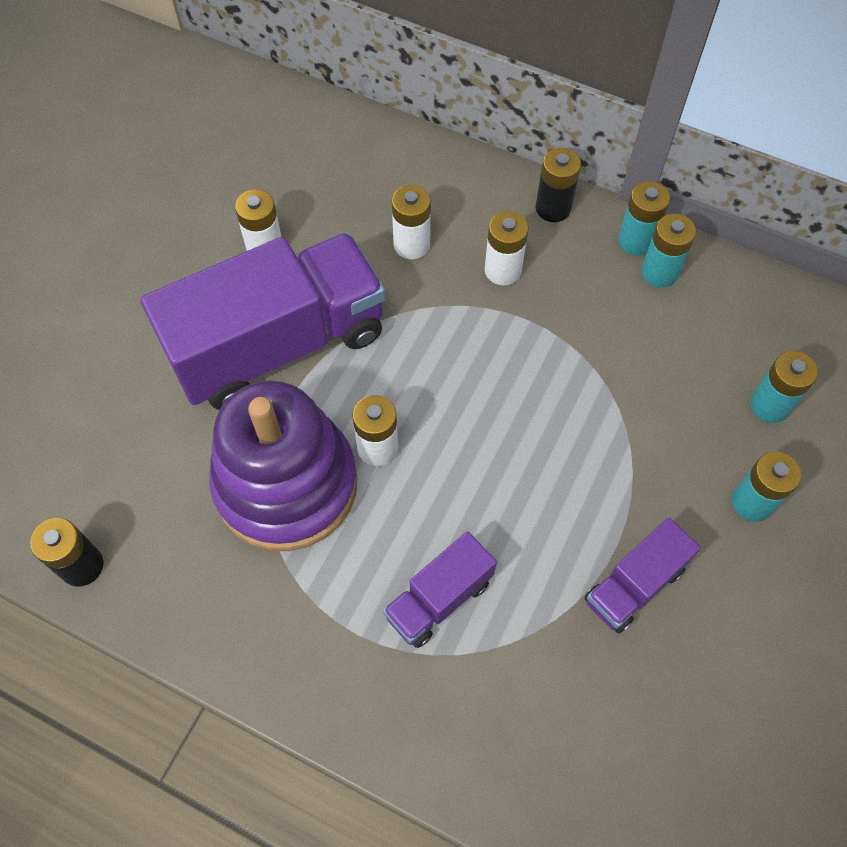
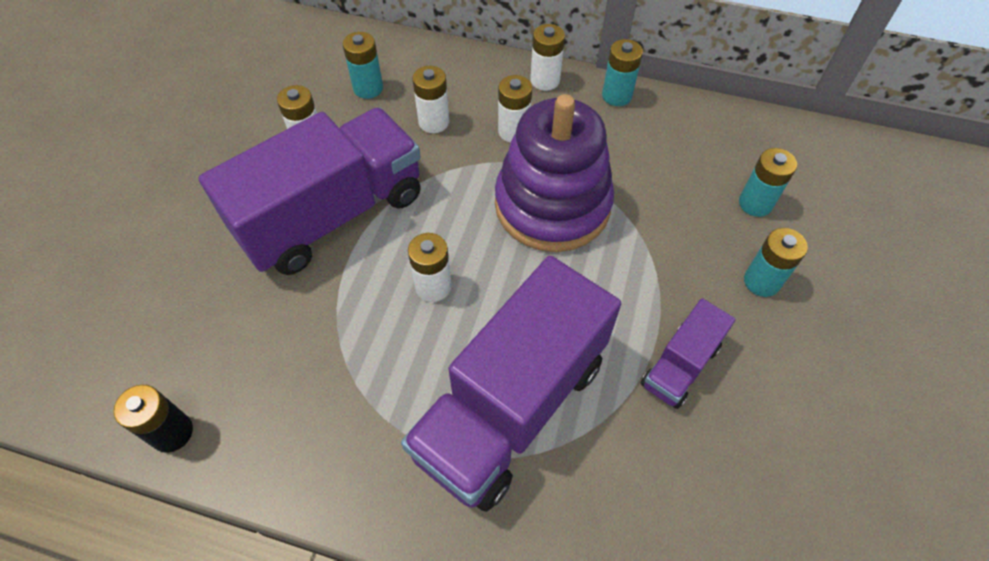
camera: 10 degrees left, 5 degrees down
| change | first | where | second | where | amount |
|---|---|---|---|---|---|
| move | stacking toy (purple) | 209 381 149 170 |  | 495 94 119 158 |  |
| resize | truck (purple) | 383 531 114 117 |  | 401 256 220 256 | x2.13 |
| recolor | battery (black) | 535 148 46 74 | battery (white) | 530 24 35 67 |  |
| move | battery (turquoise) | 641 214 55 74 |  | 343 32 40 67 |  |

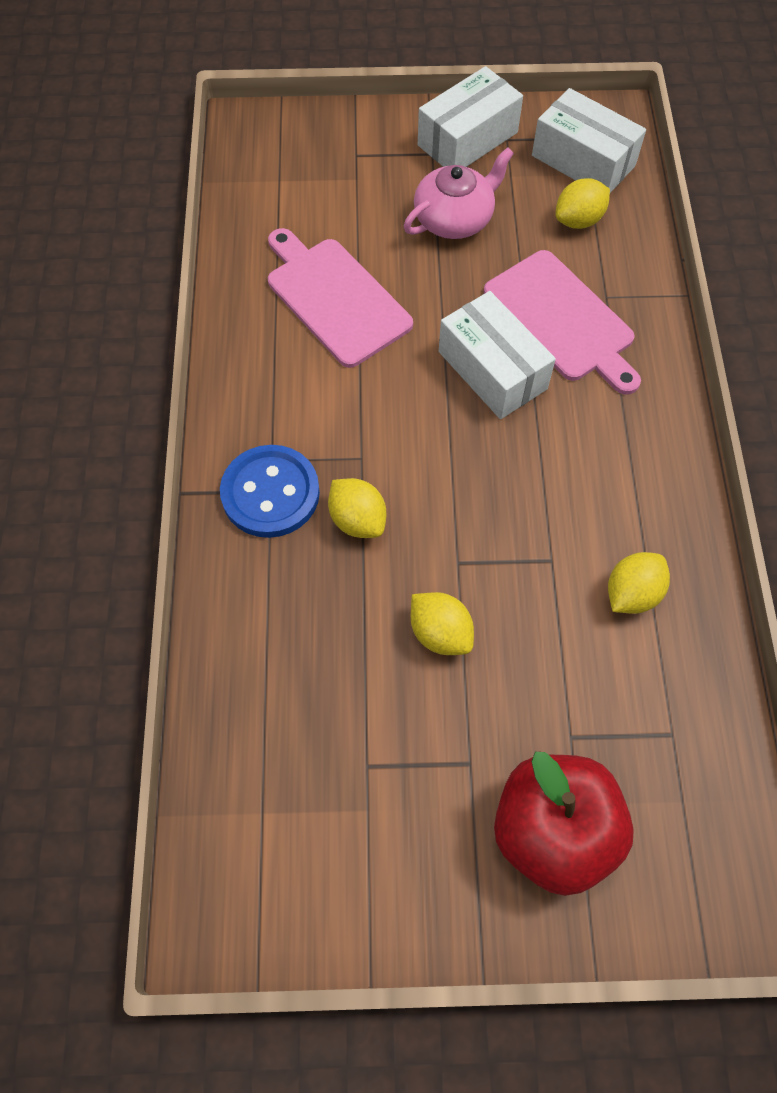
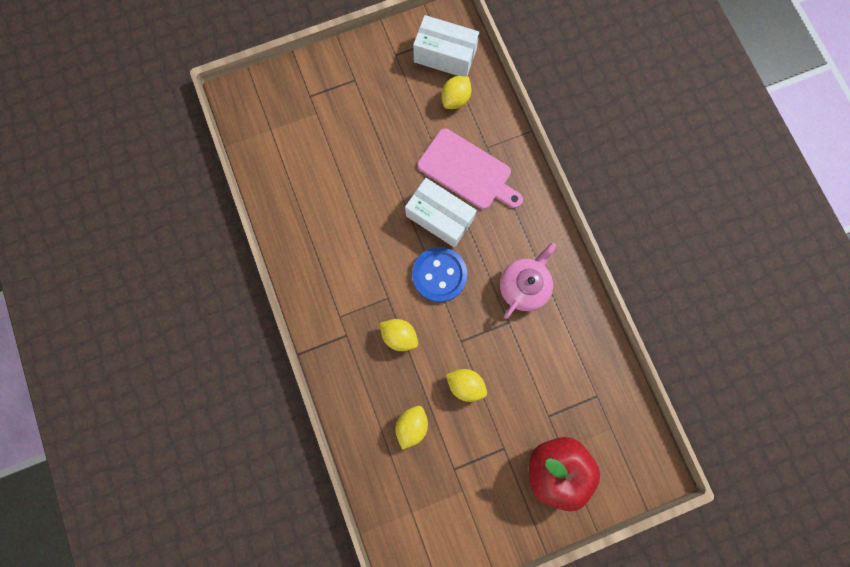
camera: 20 degrees left, 15 degrees up
| change | first | where | second | where | amount |
|---|---|---|---|---|---|
| move | button (blue) | 220 445 100 93 |  | 412 247 55 55 |  |
| delete | cutting board (pink) | 268 228 145 140 |  |  |  |
| move | teapot (pink) | 404 147 110 92 |  | 500 242 57 77 |  |
| delete | box (white) | 418 66 105 101 |  |  |  |
| move | lemon (yellow) | 608 552 62 62 |  | 396 406 32 44 |  |

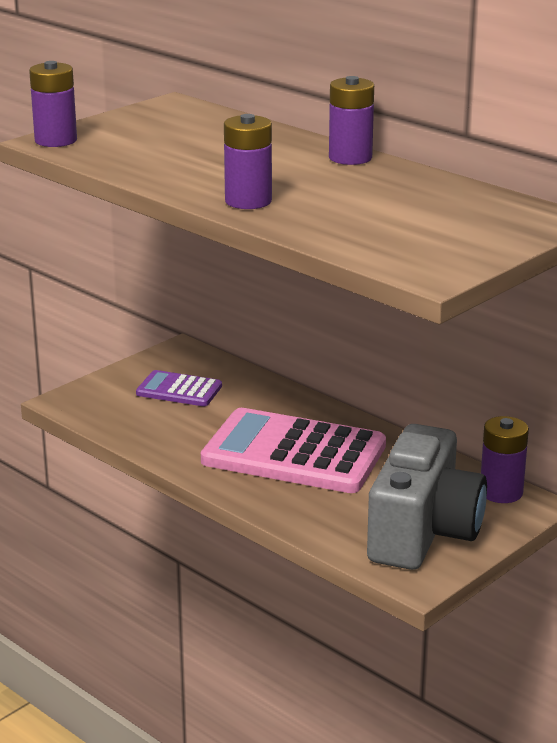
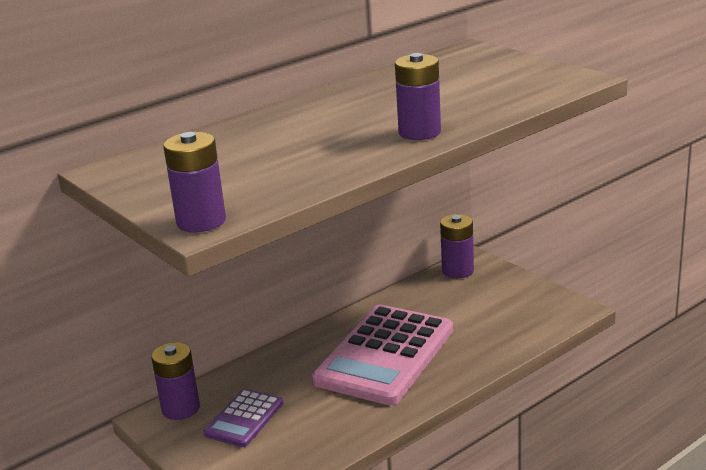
camera: 80 degrees left, 0 degrees up
| change | first | where | second | where | amount |
|---|---|---|---|---|---|
| move | battery (purple) | 329 76 45 89 |  | 151 342 49 78 |  |
| delete | camera (grey) | 367 424 120 146 |  |  |  |

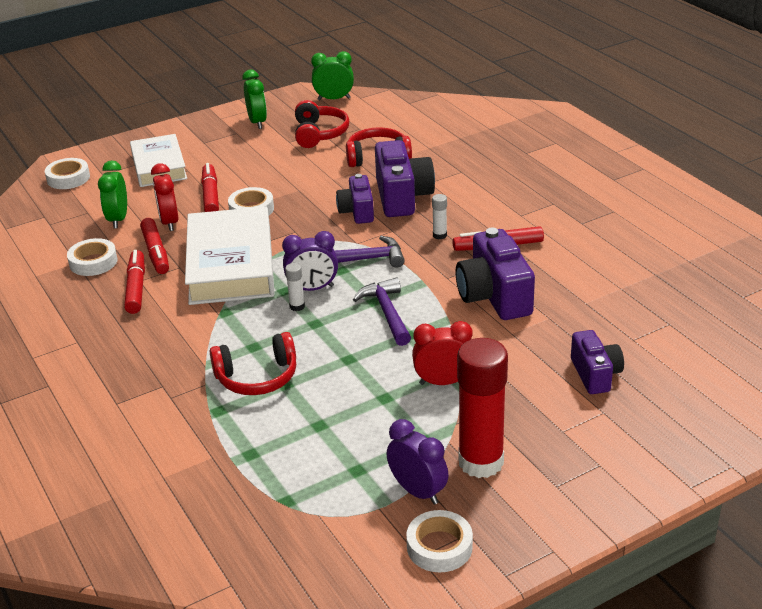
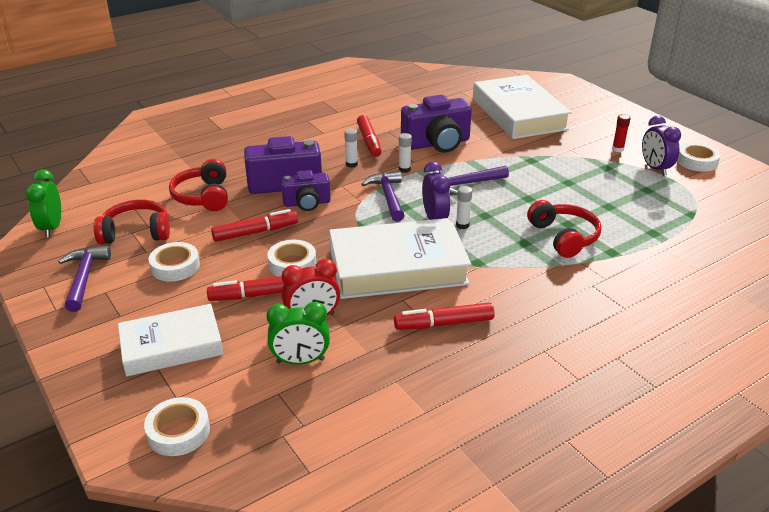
camera: 95 degrees left, 0 degrees up
| change | first | where | second | where | amount |
|---|---|---|---|---|---|
| move | tape (white) | 67 238 51 38 |  | 148 242 52 40 |  |
| move | marker (red) | 140 218 29 56 |  | 211 209 87 33 |  |
| replace | clock (green) | 242 70 25 59 | hammer (purple) | 58 245 53 67 |  |
| rotate | clock (purple) | 387 419 61 86 |  | 642 116 39 60 | 60 degrees counterclockwise |
| delete | clock (red) | 412 321 60 64 |  |  |  |
| resize | glue stick (red) | 457 338 51 140 |  | 612 114 19 38 | x0.41 |
| replace | camera (purple) | 571 330 53 64 | book (white) | 473 75 99 64 |  |
| insert |  |  | glue stick (white) | 399 133 13 40 |  |

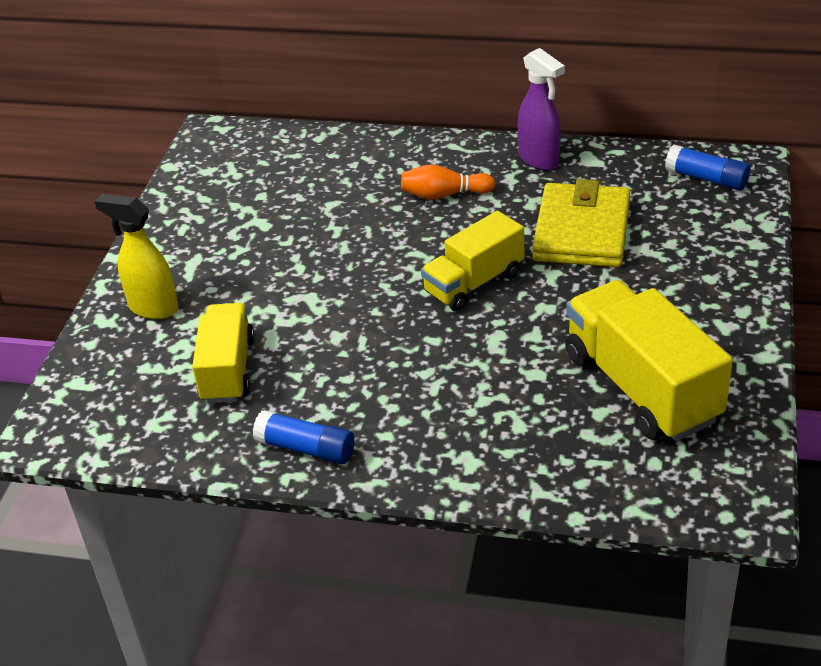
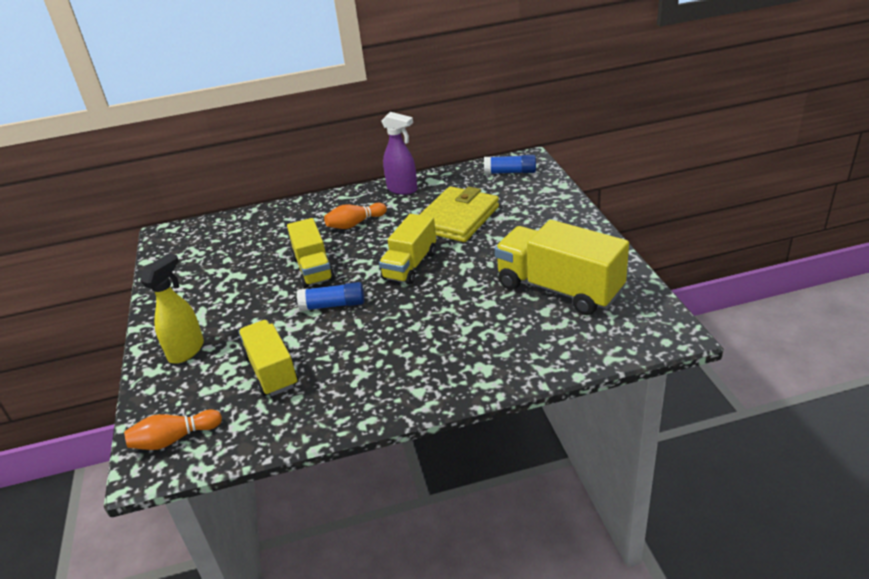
camera: 25 degrees left, 5 degrees down
| change | first | where | second | where | amount |
|---|---|---|---|---|---|
| rotate | spray bottle (yellow) | 94 194 84 125 |  | 140 253 64 111 | 120 degrees clockwise |
| move | glue stick (blue) | 253 410 102 54 |  | 297 282 67 29 |  |
| rotate | wallet (yellow) | 532 179 98 88 |  | 419 186 80 56 | 45 degrees clockwise |
| insert |  |  | bowling pin (orange) | 124 409 98 41 |  |
| insert |  |  | truck (yellow) | 287 218 48 70 |  |

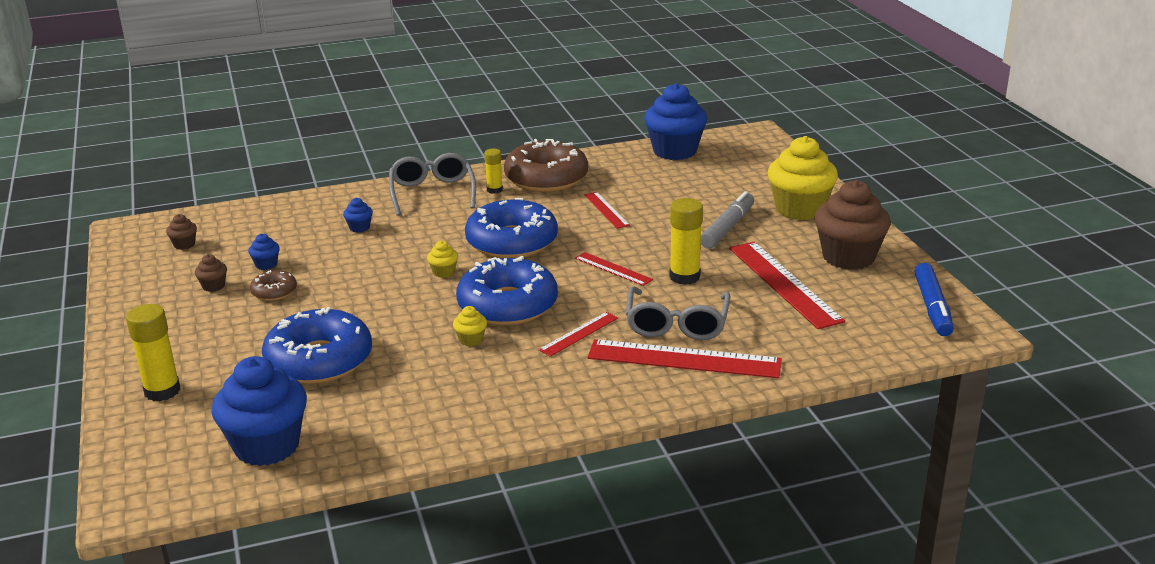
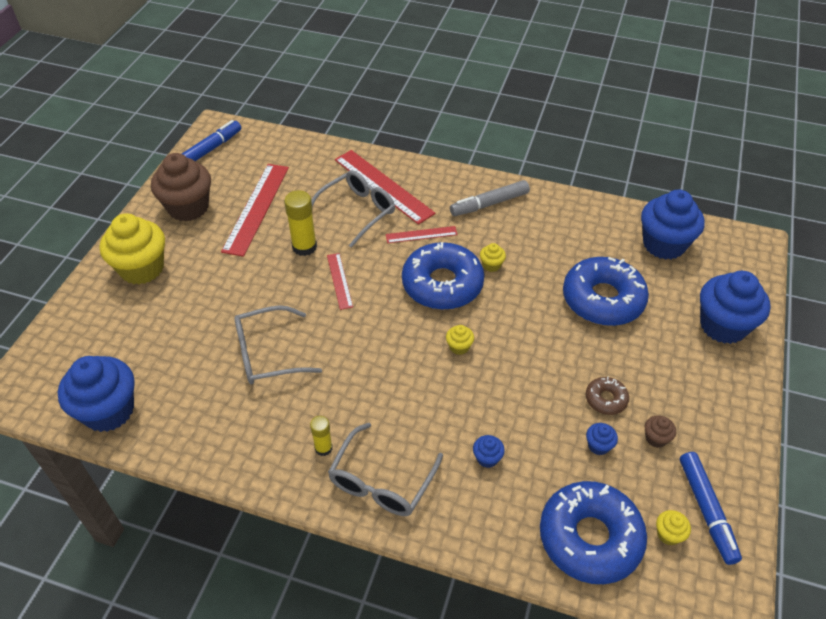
camera: 145 degrees left, 20 degrees up
| change | first | where | second | where | amount |
|---|---|---|---|---|---|
| replace | glue stick (yellow) | 126 304 55 97 | cupcake (blue) | 700 271 71 73 |  |
| recolor | cupcake (brown) | 166 214 31 36 | cupcake (yellow) | 656 510 35 35 |  |
| move | donut (blue) | 465 198 93 60 |  | 540 481 107 103 |  |
| delete | donut (brown) | 504 139 84 53 |  |  |  |
| replace | ruler (red) | 584 192 46 37 | glasses (grey) | 234 305 88 79 |  |
| move | marker (grey) | 701 191 53 58 |  | 450 180 80 36 |  |
| insert |  |  | marker (blue) | 680 452 62 113 |  |

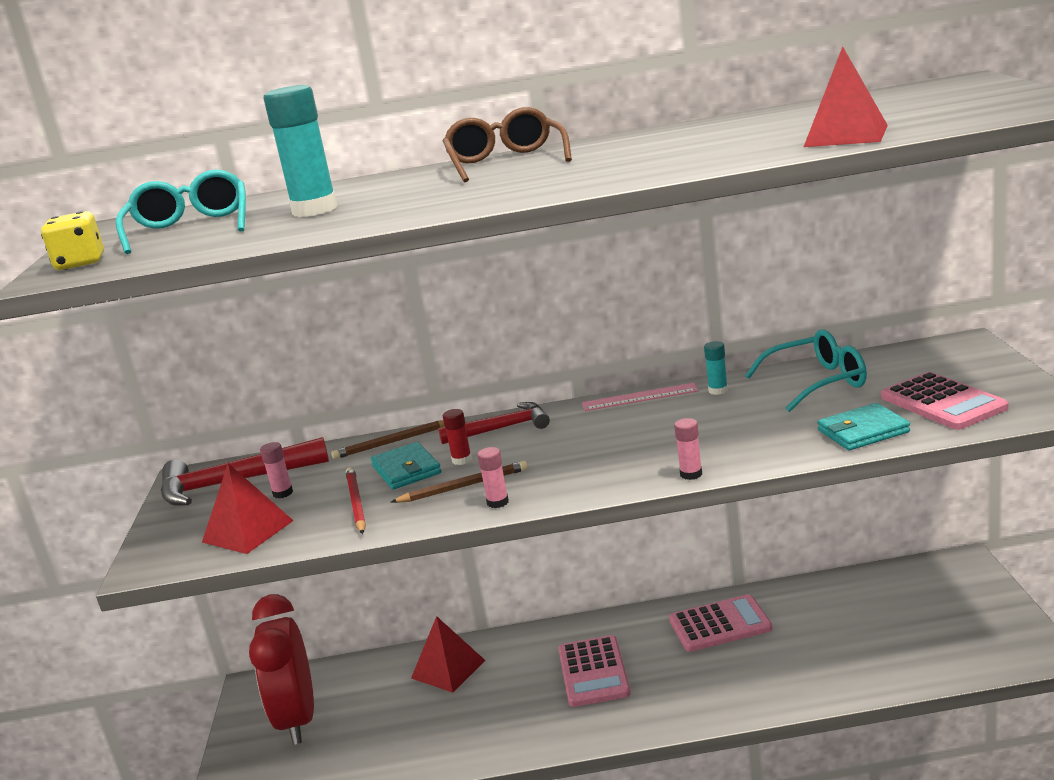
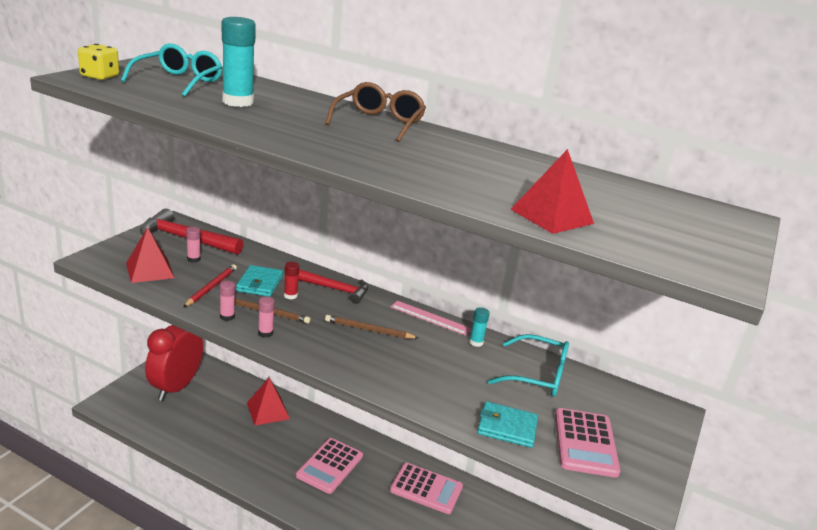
camera: 25 degrees right, 5 degrees up
| change | first | where | second | where | amount |
|---|---|---|---|---|---|
| move | pencil (brown) | 331 420 114 39 |  | 325 315 93 24 |  |
| move | glue stick (pink) | 674 418 28 62 |  | 220 281 15 40 |  |

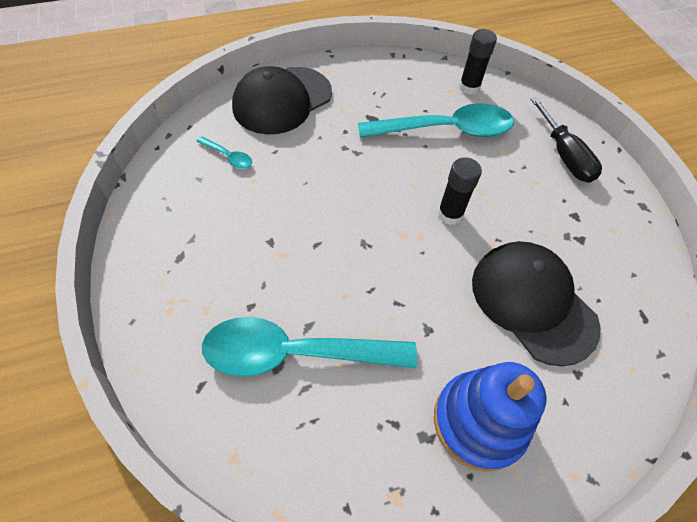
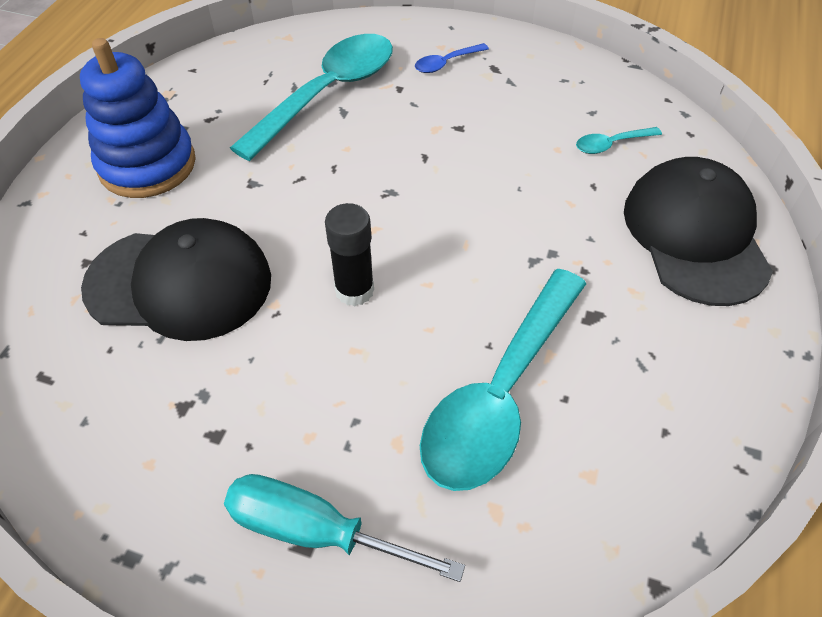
camera: 130 degrees right, 5 degrees down
| change | first | where | second | where | amount |
|---|---|---|---|---|---|
| delete | glue stick (black) | 459 29 38 66 |  |  |  |
| recolor | screwdriver (black) | 530 97 72 86 | screwdriver (turquoise) | 224 474 241 108 |  |
| insert |  |  | spoon (blue) | 415 43 74 30 |  |

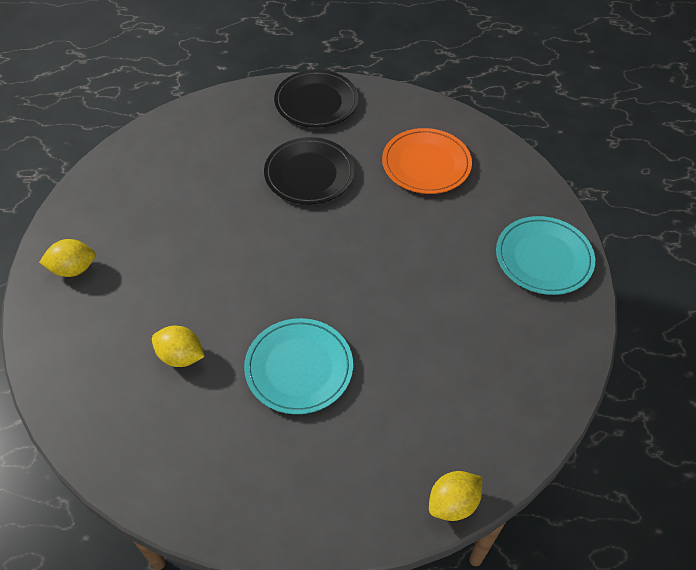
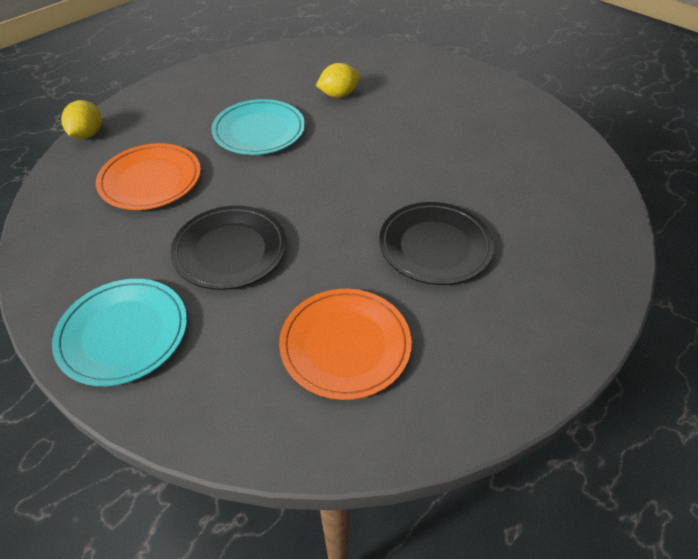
camera: 135 degrees right, 5 degrees down
| change | first | where | second | where | amount |
|---|---|---|---|---|---|
| delete | lemon (yellow) | 39 239 57 38 |  |  |  |
| move | plate (black) | 274 70 84 58 |  | 170 206 117 84 |  |
| insert |  |  | plate (orange) | 96 143 105 67 |  |

